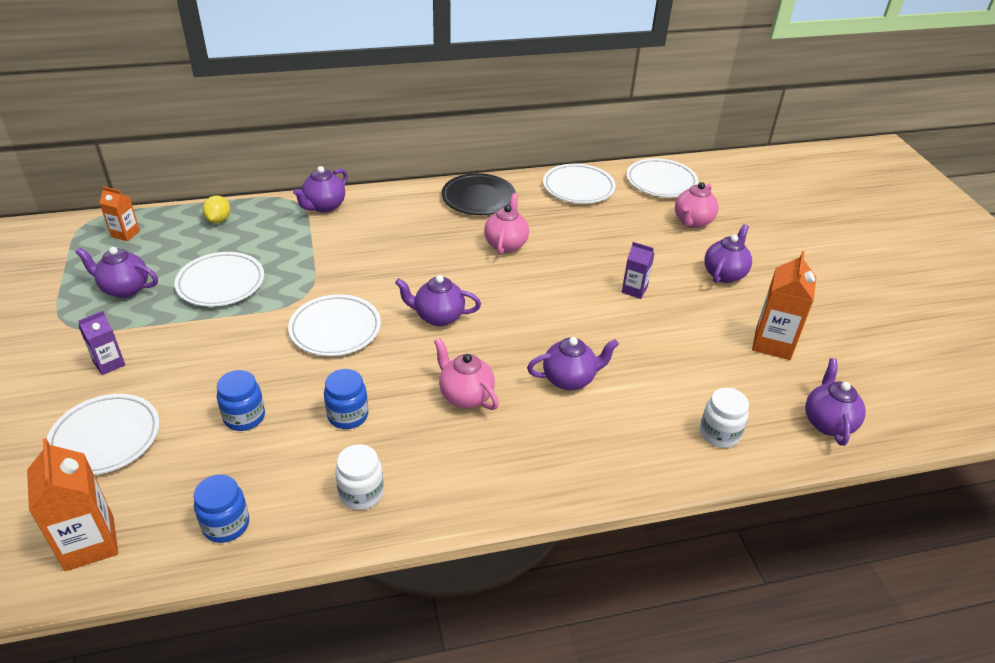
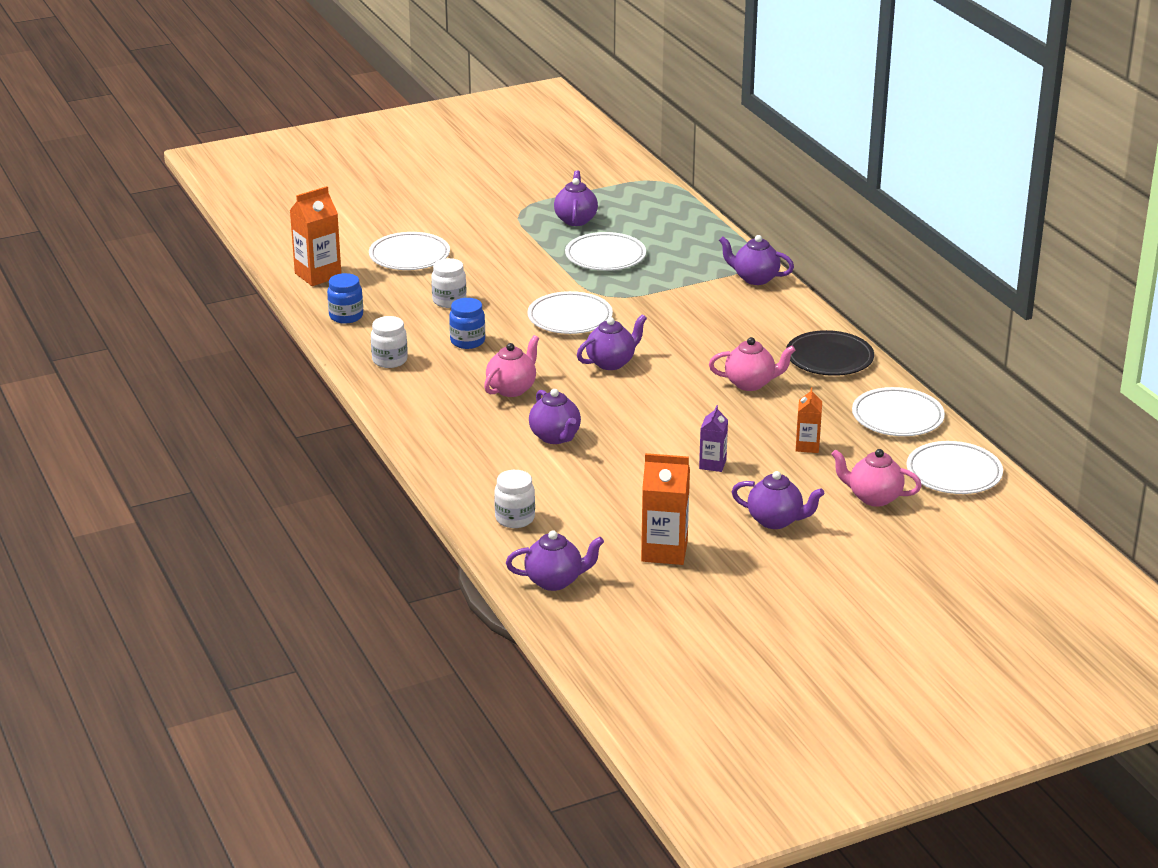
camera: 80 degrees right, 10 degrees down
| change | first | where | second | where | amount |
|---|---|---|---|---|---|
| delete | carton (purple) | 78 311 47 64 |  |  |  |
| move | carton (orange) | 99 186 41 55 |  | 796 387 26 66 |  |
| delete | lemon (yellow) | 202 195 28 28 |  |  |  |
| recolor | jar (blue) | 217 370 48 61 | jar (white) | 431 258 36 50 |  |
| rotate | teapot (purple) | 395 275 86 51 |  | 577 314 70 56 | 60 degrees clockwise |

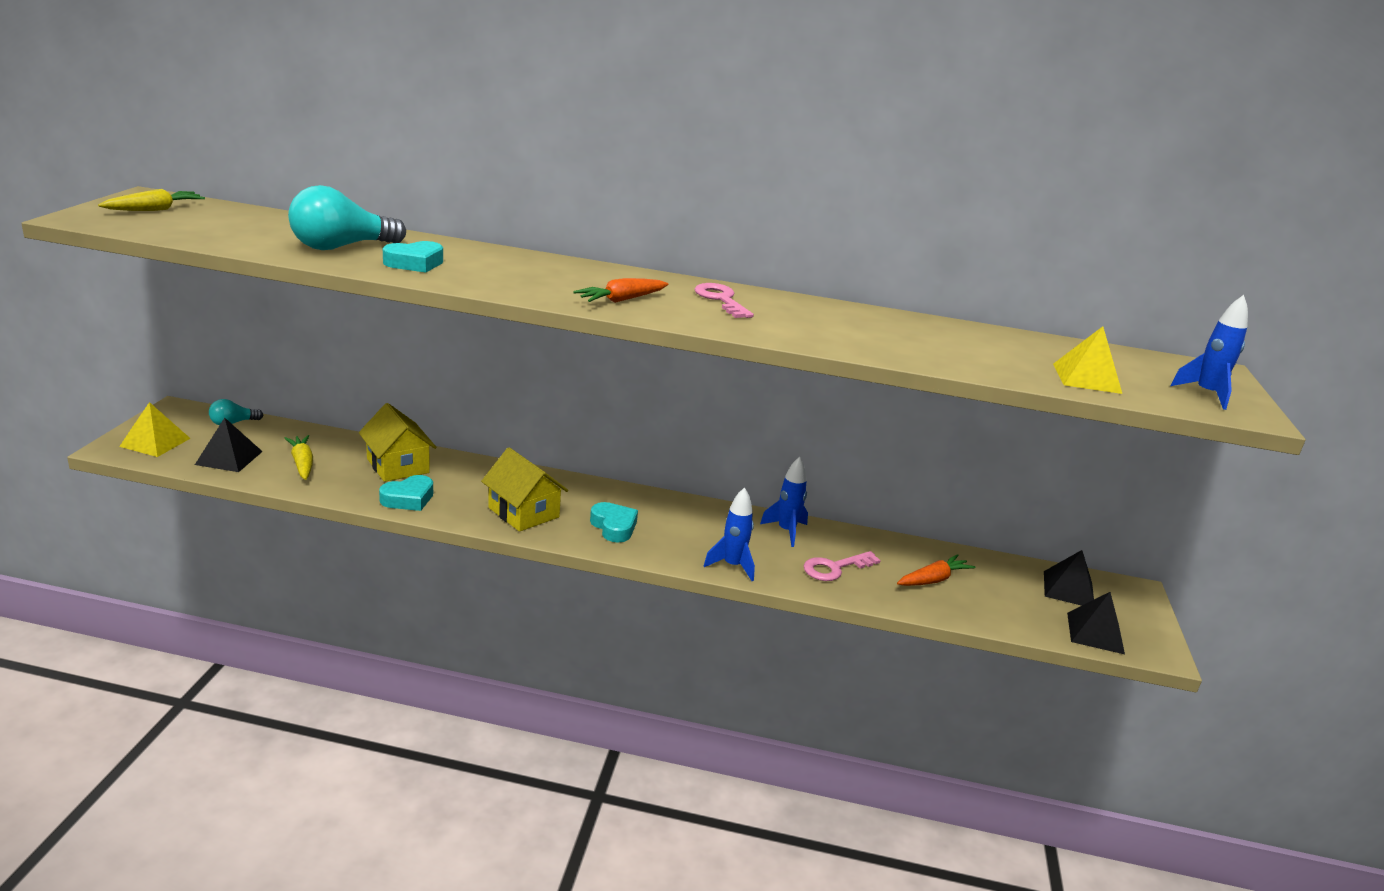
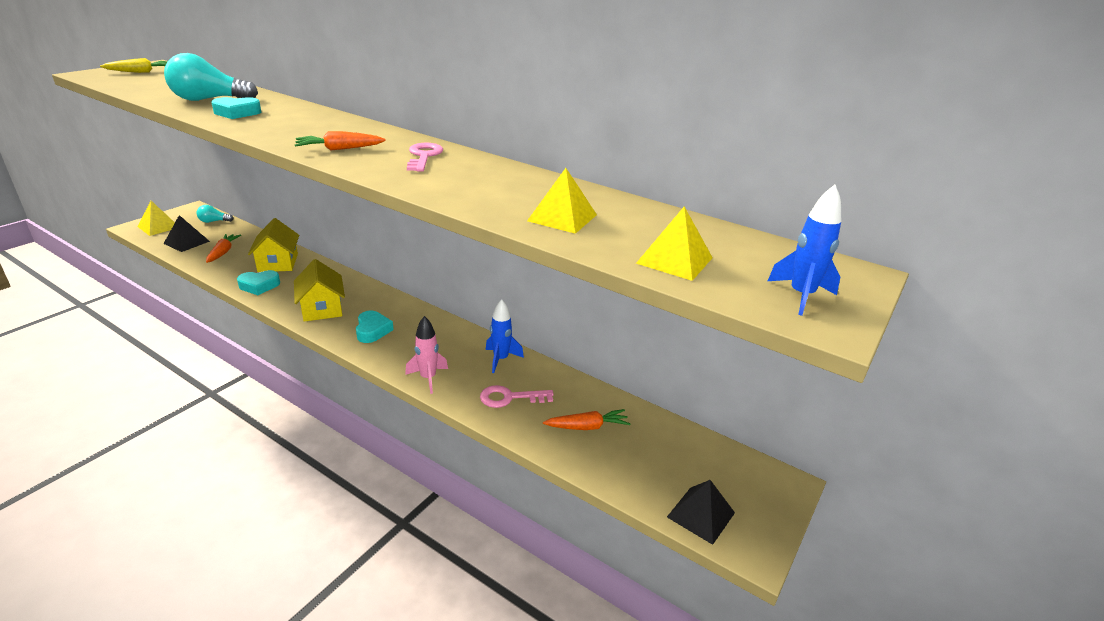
camera: 25 degrees right, 5 degrees up
| change | first | where | second | where | amount |
|---|---|---|---|---|---|
| recolor | carrot (yellow) | 285 435 28 45 | carrot (orange) | 206 234 35 29 |  |
| recolor | rocket (blue) | 704 487 51 94 | rocket (pink) | 405 316 43 78 |  |
| delete | pyramid (black) | 1044 550 50 56 |  |  |  |
| insert |  |  | pyramid (yellow) | 527 168 70 66 |  |

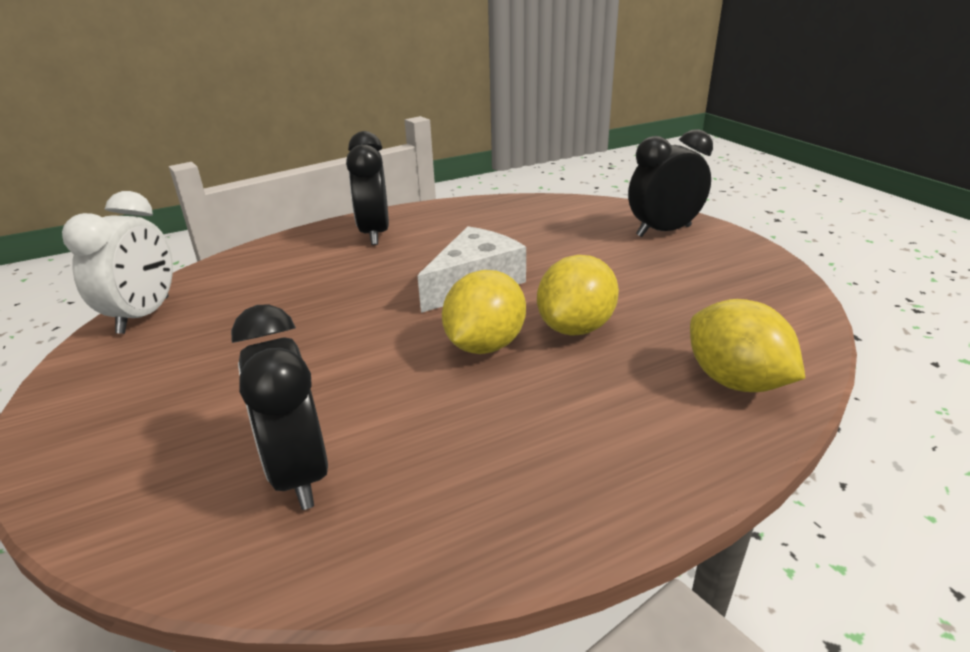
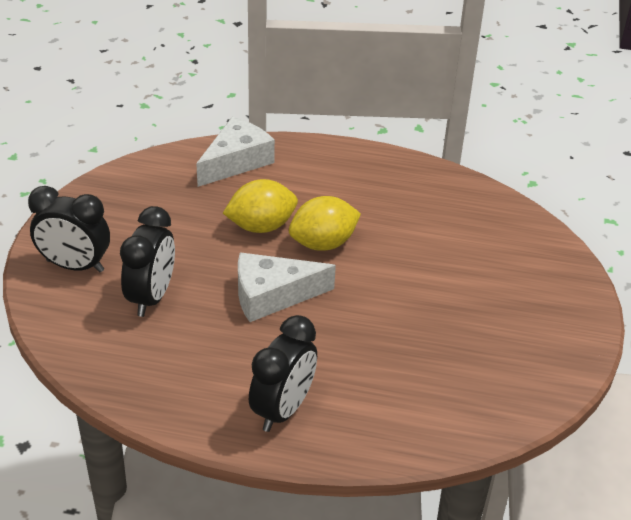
camera: 145 degrees left, 10 degrees up
| change | first | where | second | where | amount |
|---|---|---|---|---|---|
| delete | clock (white) | 62 191 111 143 |  |  |  |
| move | clock (black) | 231 304 97 206 |  | 120 206 55 111 |  |
| replace | lemon (yellow) | 690 299 115 93 | cheese (white) | 196 117 79 70 |  |

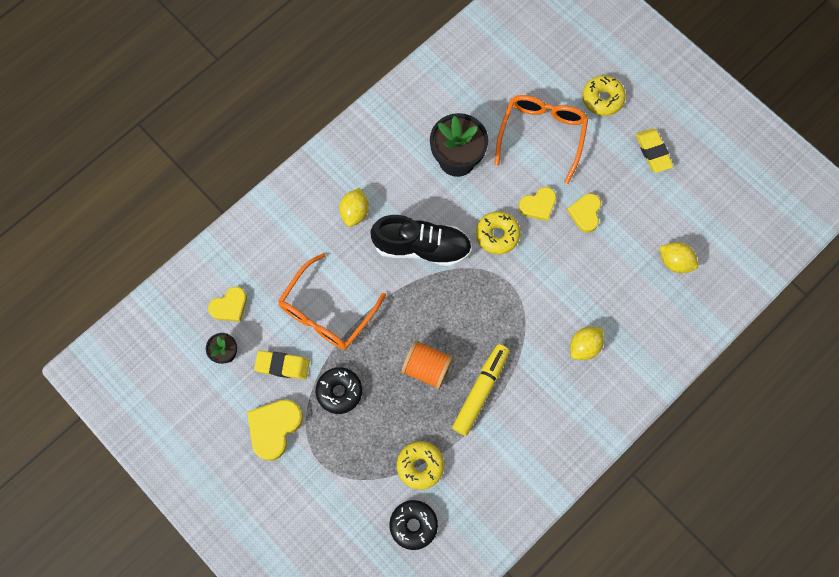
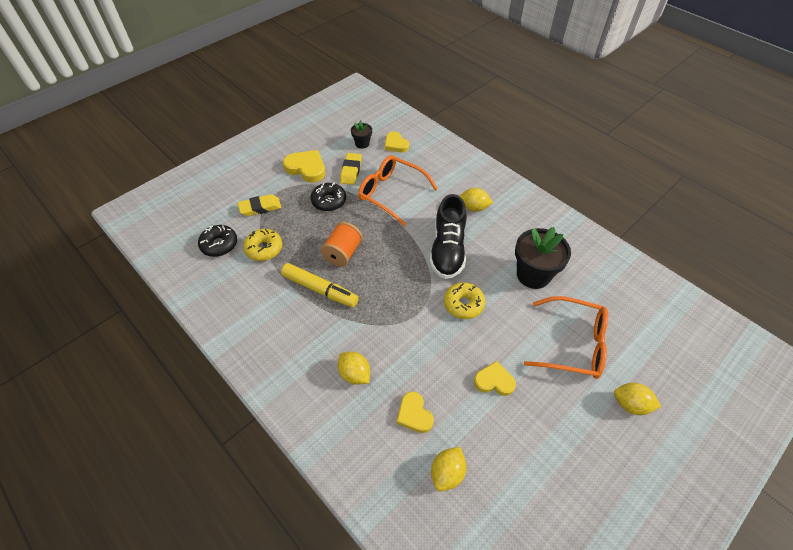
camera: 90 degrees right, 20 degrees down
| change | first | where | second | where | amount |
|---|---|---|---|---|---|
| move | heart (yellow) | 519 187 37 34 |  | 397 391 37 42 |  |
| replace | donut (yellow) | 582 75 44 41 | lemon (yellow) | 614 383 47 32 |  |
| move | eraser (yellow) | 636 129 37 44 |  | 238 194 43 22 |  |

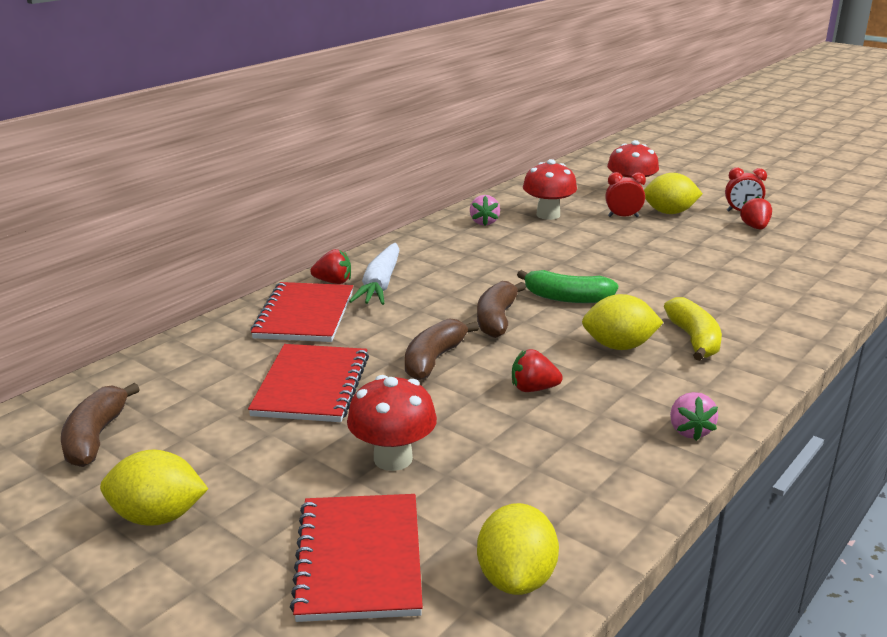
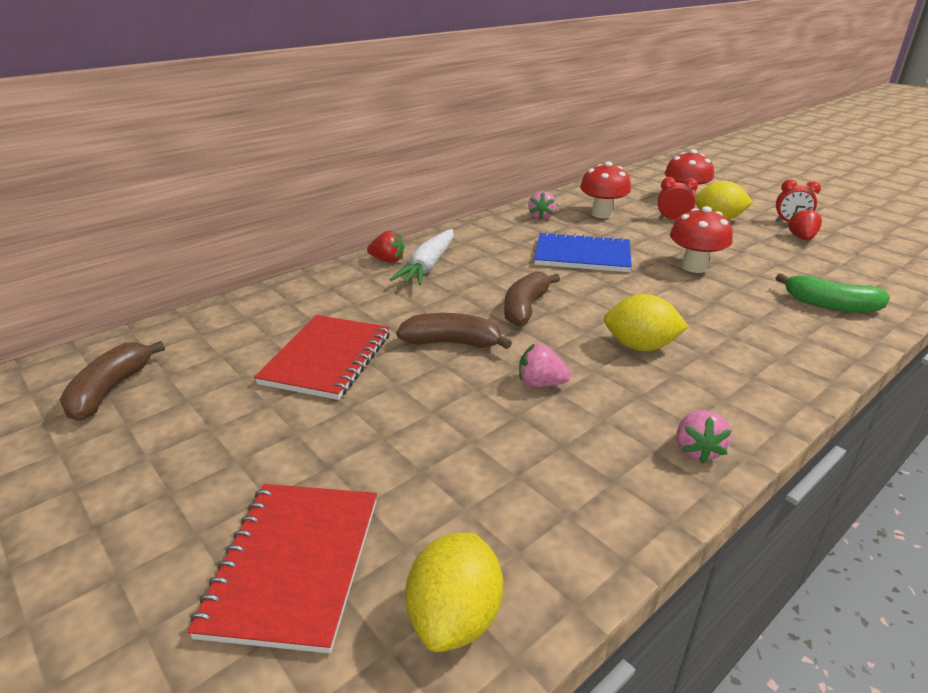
camera: 10 degrees right, 5 degrees up
| change | first | where | second | where | amount |
|---|---|---|---|---|---|
| delete | lemon (yellow) | 100 449 108 77 |  |  |  |
| delete | notebook (red) | 251 282 102 60 |  |  |  |
| move | mushroom (red) | 347 375 90 96 |  | 670 206 63 67 |  |
| rotate | banana (brown) | 405 318 74 62 |  | 396 313 116 36 | 60 degrees clockwise |
| recolor | strawberry (red) | 512 349 51 43 | strawberry (pink) | 519 344 52 43 |  |
| move | banana (green) | 517 270 101 33 |  | 776 273 114 40 |  |
| delete | banana (yellow) | 664 297 58 64 |  |  |  |
| insert |  |  | notebook (blue) | 534 232 98 40 |  |

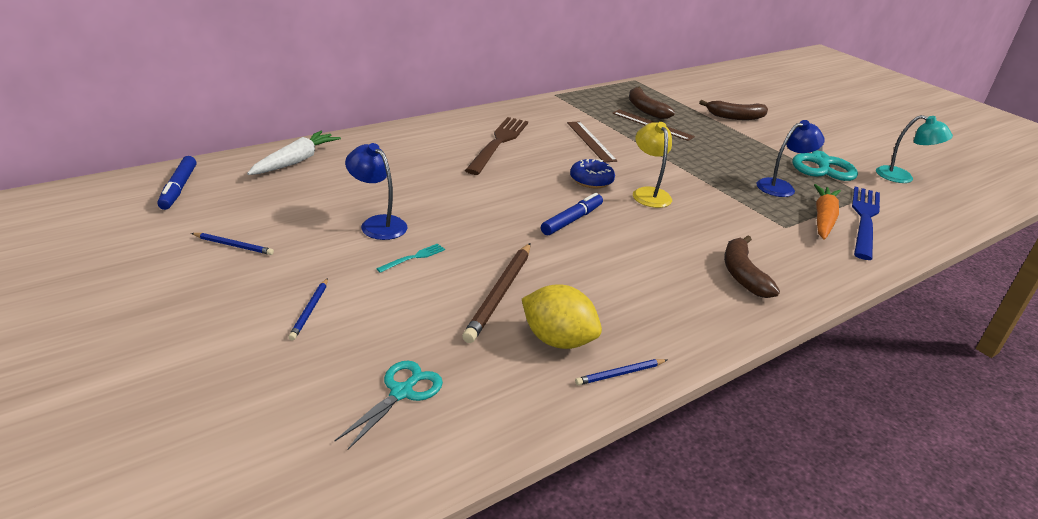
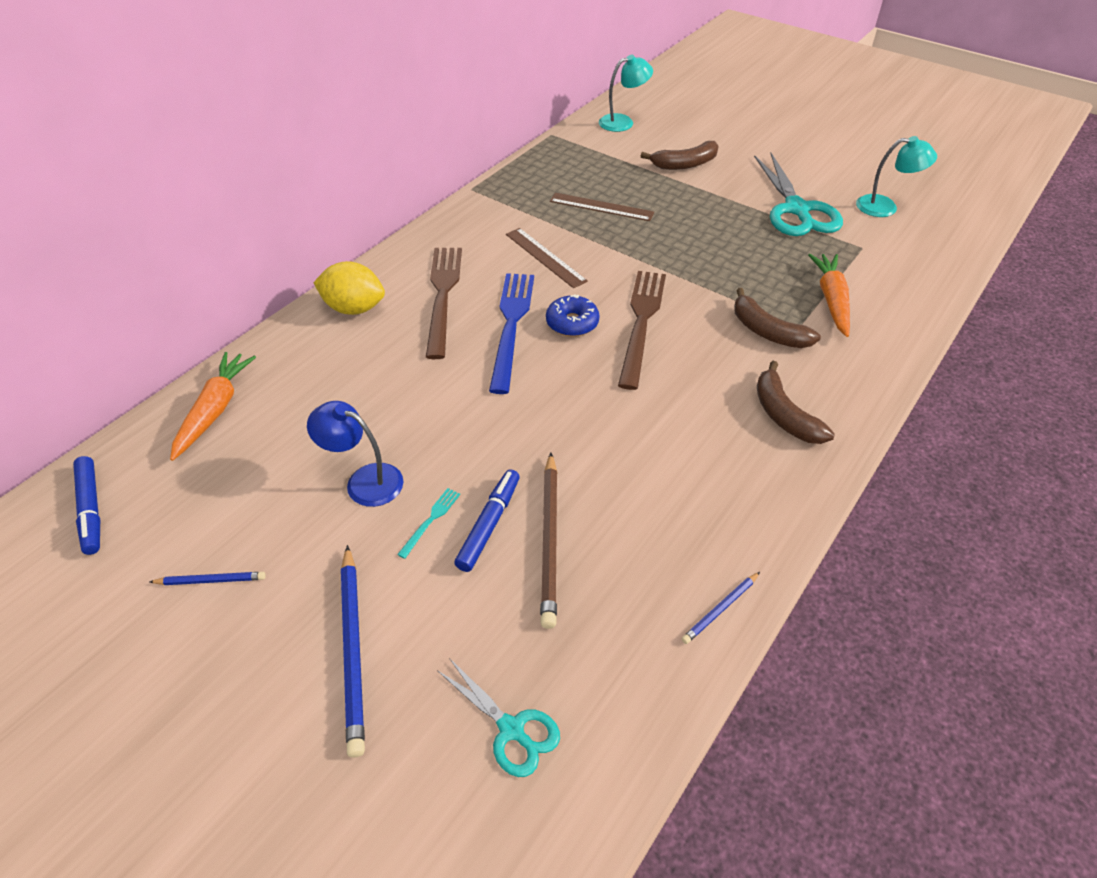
camera: 15 degrees left, 15 degrees up
| change | first | where | second | where | amount |
|---|---|---|---|---|---|
| recolor | carrot (white) | 247 131 94 44 | carrot (orange) | 170 352 86 109 |  |
| resize | pencil (blue) | 288 278 40 62 |  | 341 545 24 213 | x1.91 |
| rotate | scissors (turquoise) | 335 361 108 89 |  | 437 658 123 119 | 120 degrees clockwise |
| move | lemon (yellow) | 522 284 80 65 |  | 313 261 72 54 |  |
| move | marker (blue) | 541 193 62 42 |  | 454 469 66 103 |  |
| move | banana (brown) | 629 86 46 33 |  | 734 288 87 60 |  |
| replace | lamp (yellow) | 633 122 39 86 | fork (brown) | 618 271 48 119 |  |
| delete | lamp (blue) | 757 120 68 77 |  |  |  |
| move | fork (blue) | 852 187 28 73 |  | 489 273 45 121 |  |
| insert |  |  | lamp (turquoise) | 599 55 54 77 |  |

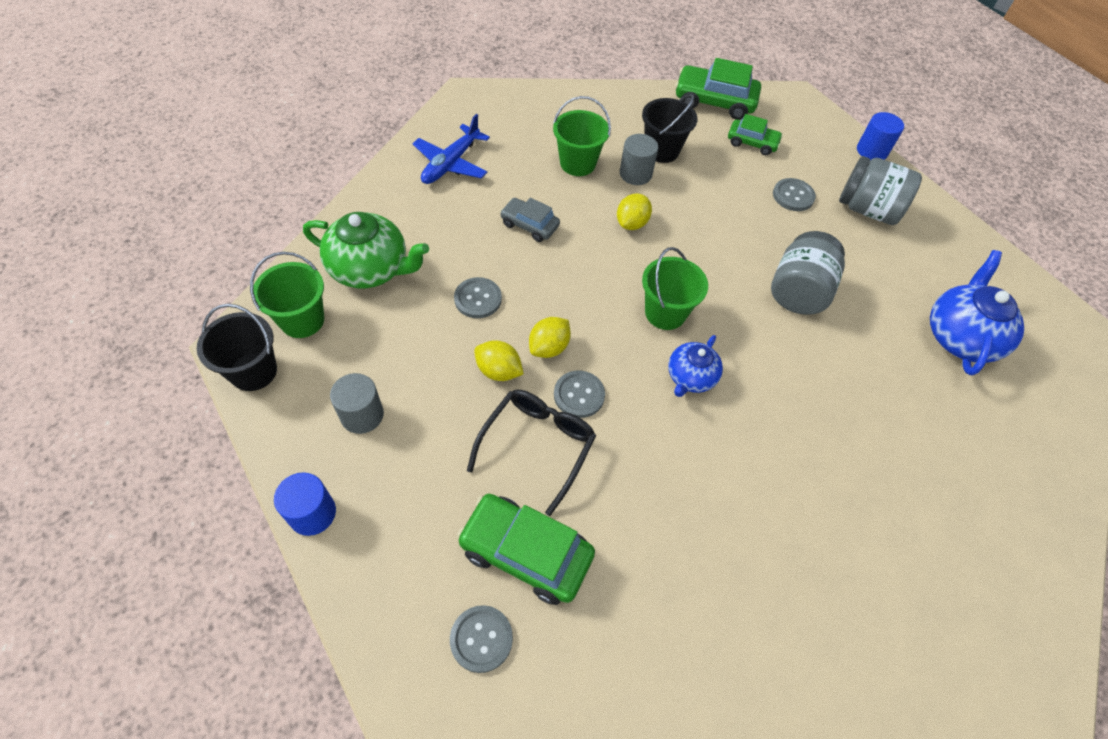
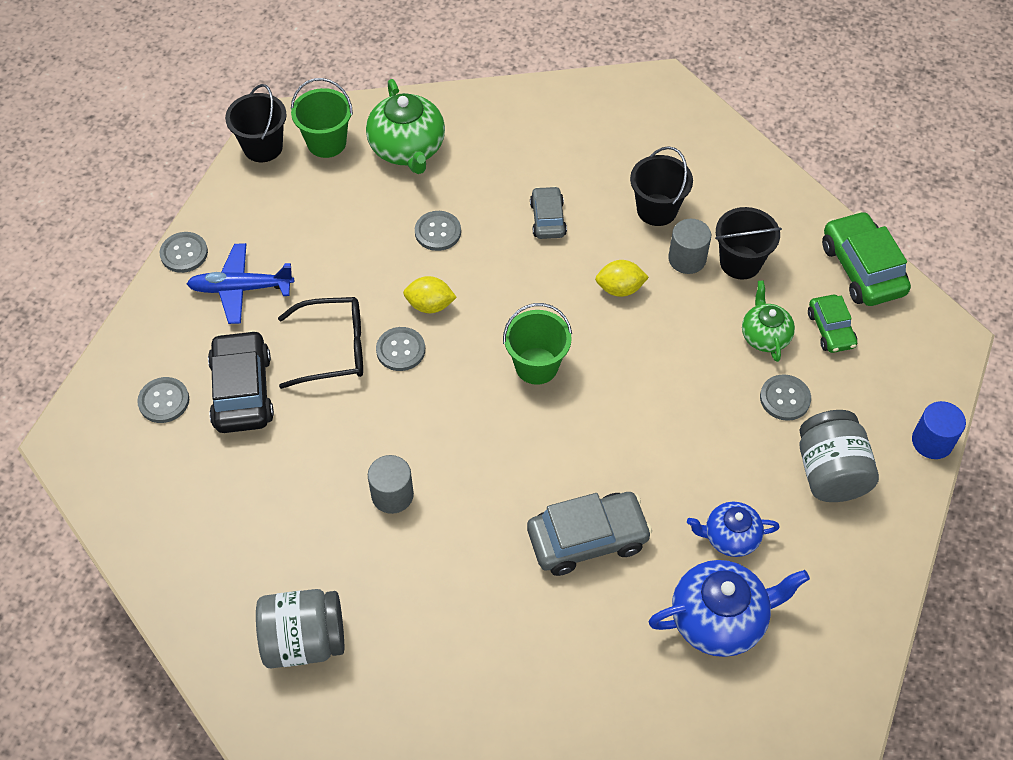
camera: 60 degrees right, 0 degrees up
| change | first | where | second | where | amount |
|---|---|---|---|---|---|
| replace | cylinder (blue) | 274 473 62 63 | button (grey) | 160 232 48 41 |  |
| move | cylinder (grey) | 330 373 54 61 |  | 368 455 46 59 |  |
| move | plane (blue) | 412 114 78 70 |  | 187 243 107 81 |  |
| recolor | car (green) | 457 494 138 111 | car (black) | 208 330 66 103 |  |
| delete | lemon (yellow) | 474 340 50 41 |  |  |  |
| recolor | bucket (green) | 553 96 58 80 | bucket (black) | 630 146 63 80 |  |
| move | teapot (blue) | 668 335 55 62 |  | 687 502 93 55 |  |
| move | jar (grey) | 771 231 74 84 |  | 256 589 88 79 |  |
| insert |  |  | car (grey) | 527 492 125 84 |  |
| insert |  |  | teapot (green) | 742 280 53 82 |  |

